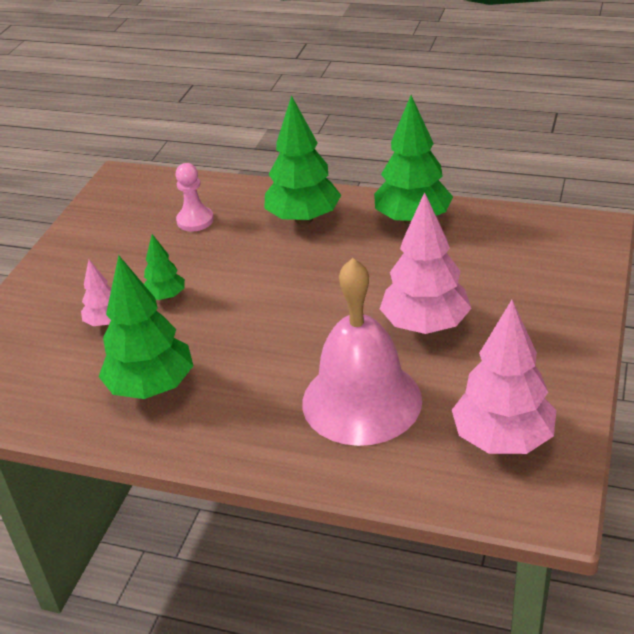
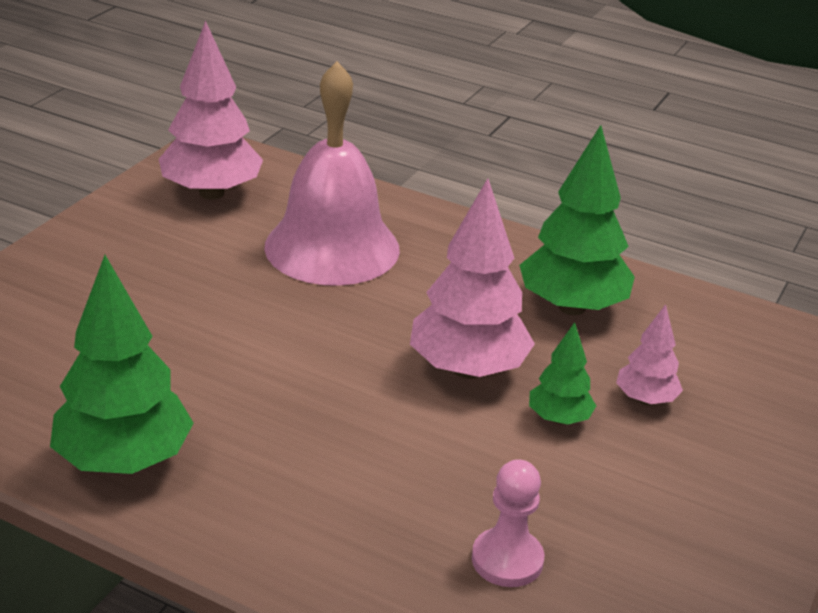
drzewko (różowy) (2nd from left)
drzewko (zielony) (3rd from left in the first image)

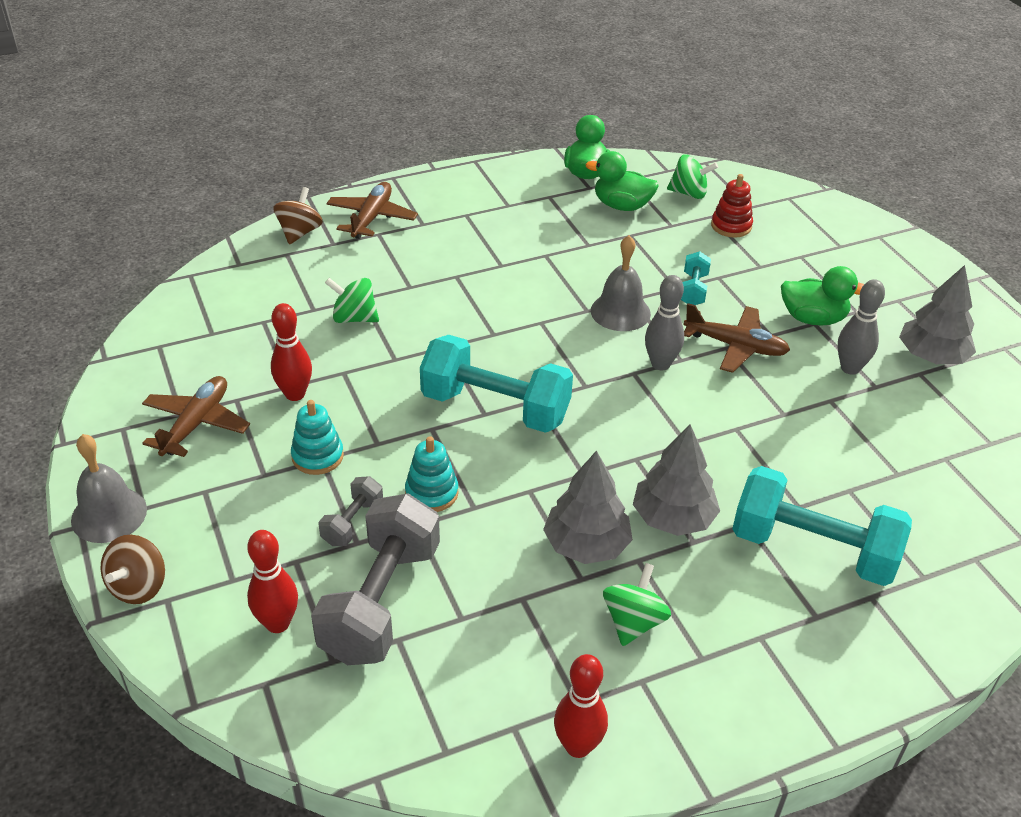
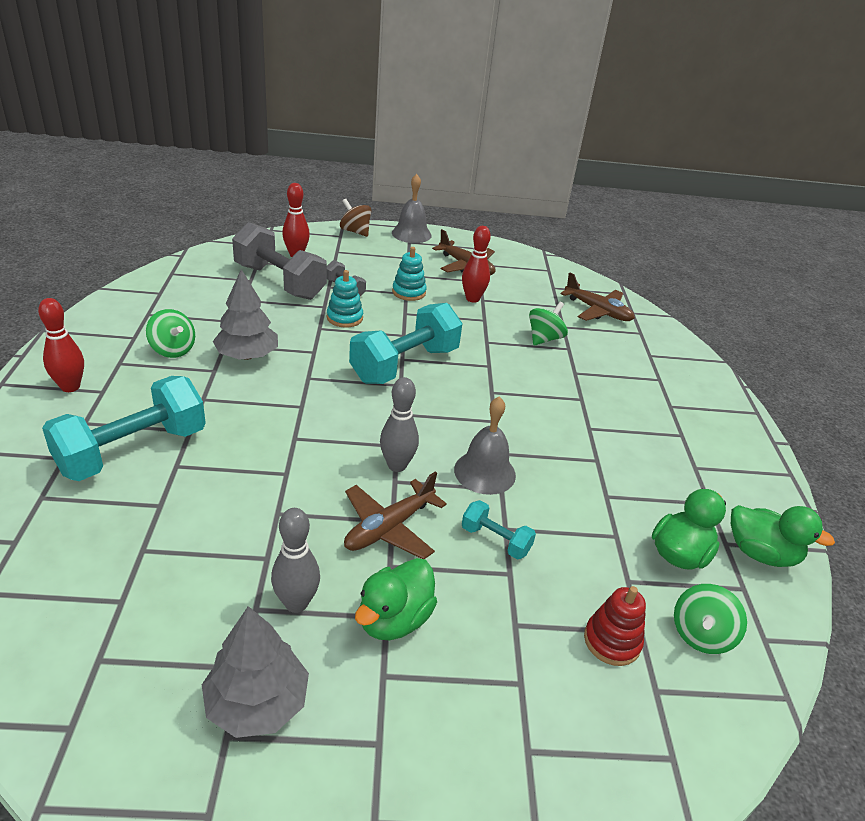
kręgiel (czerwony) (1st from left)
samolot (brązowy) (3rd from left)
bączek (brązowy) (2nd from left in the first image)
drzewko (szary) (2nd from left in the first image)

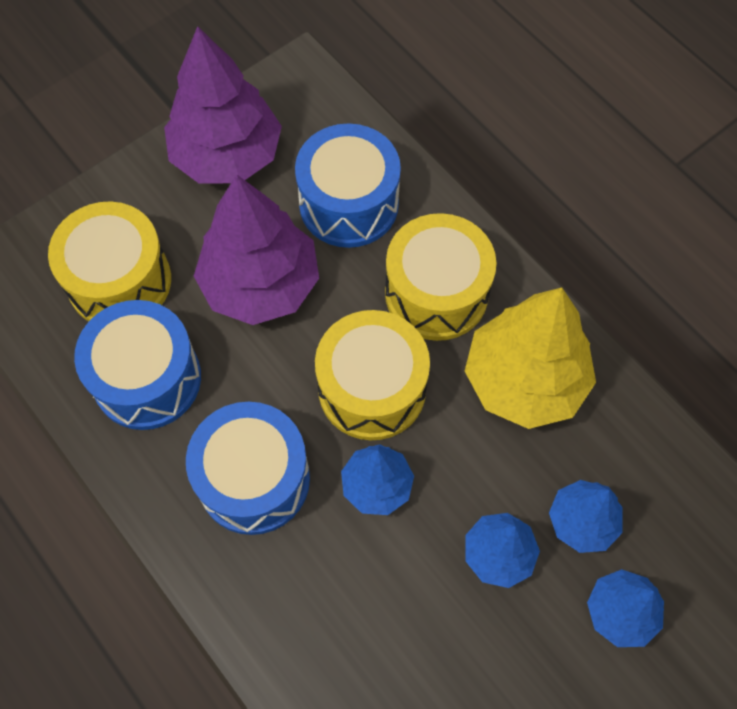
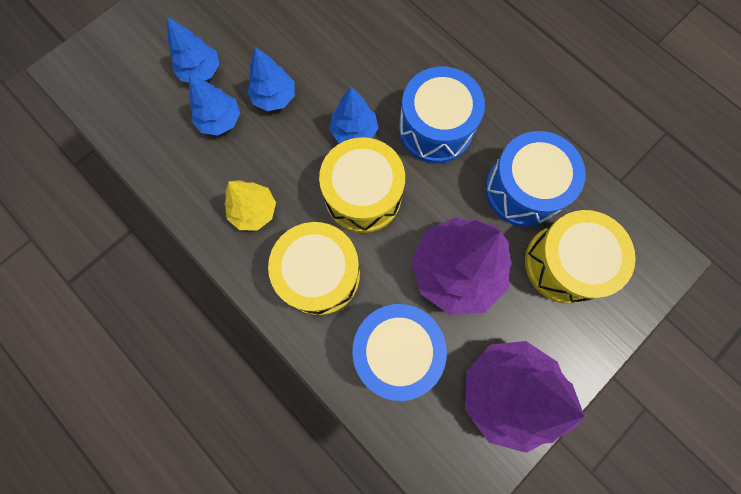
drzewko (żółty)

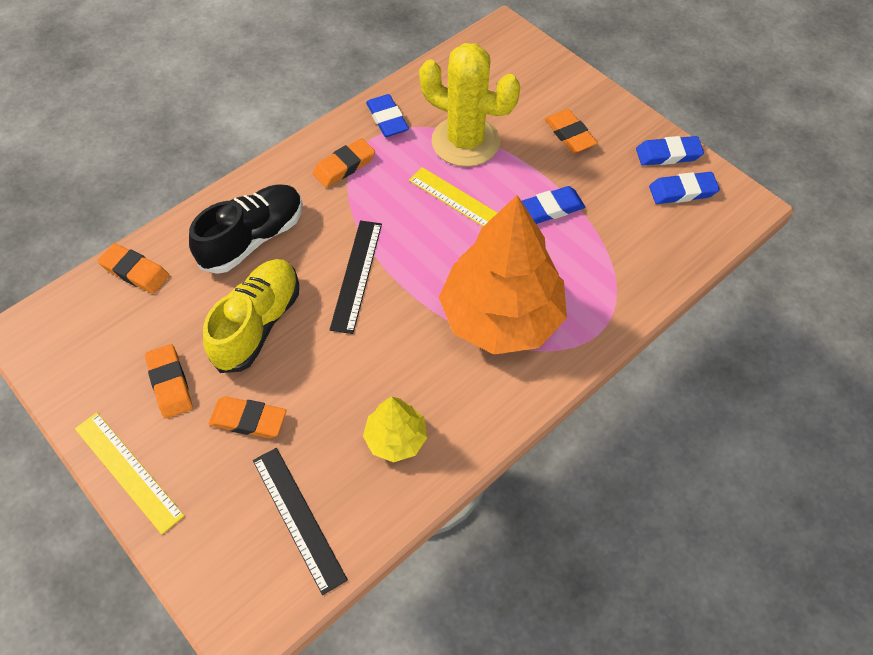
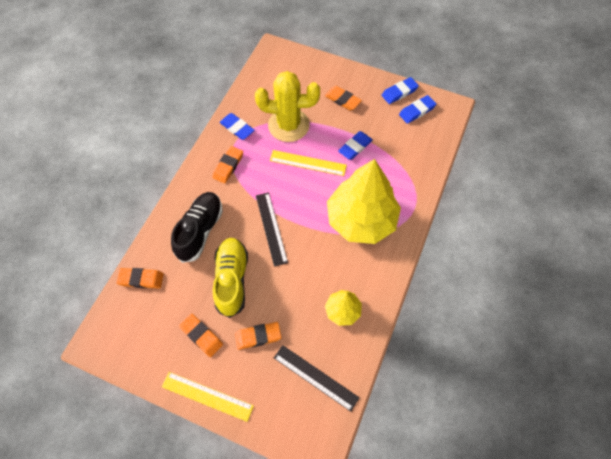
drzewko (żółty) (2nd from left)

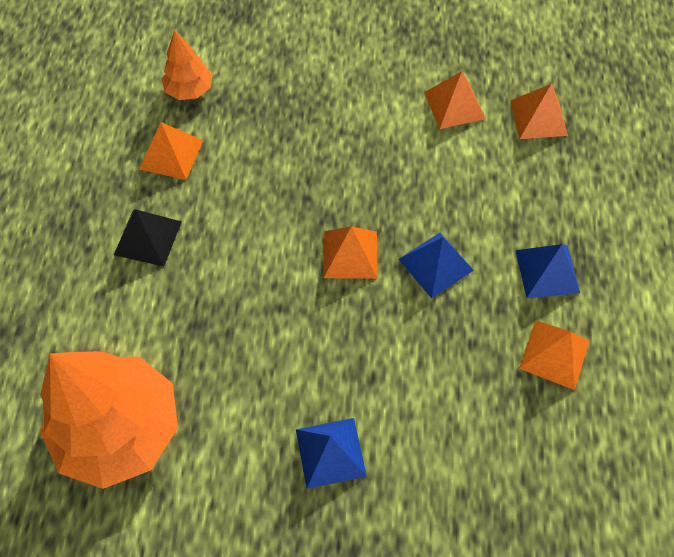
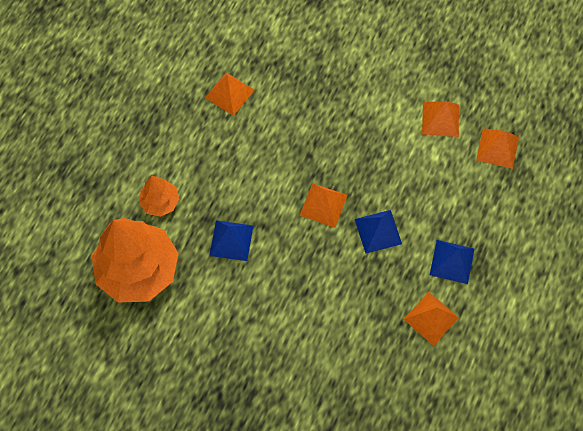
drzewko (pomarańczowy) (2nd from left)
piramida (niebieski) (1st from left)
piramida (czarny)

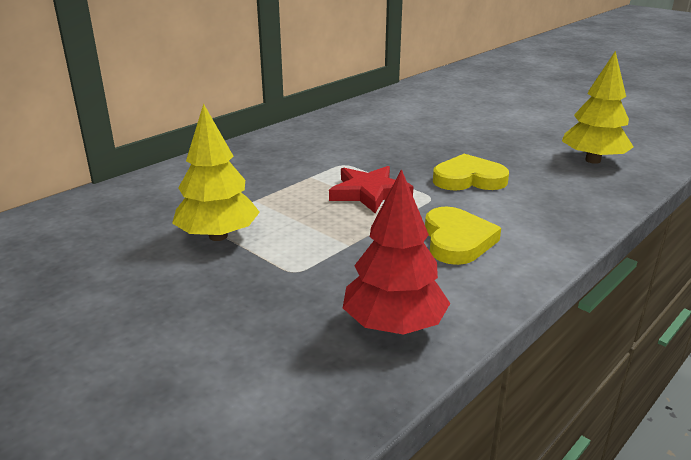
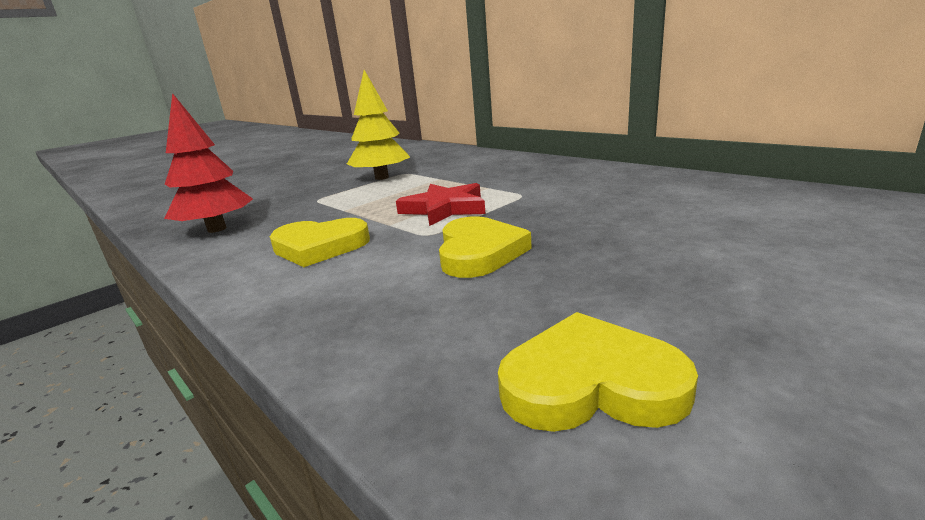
serce (żółty) (3rd from left)

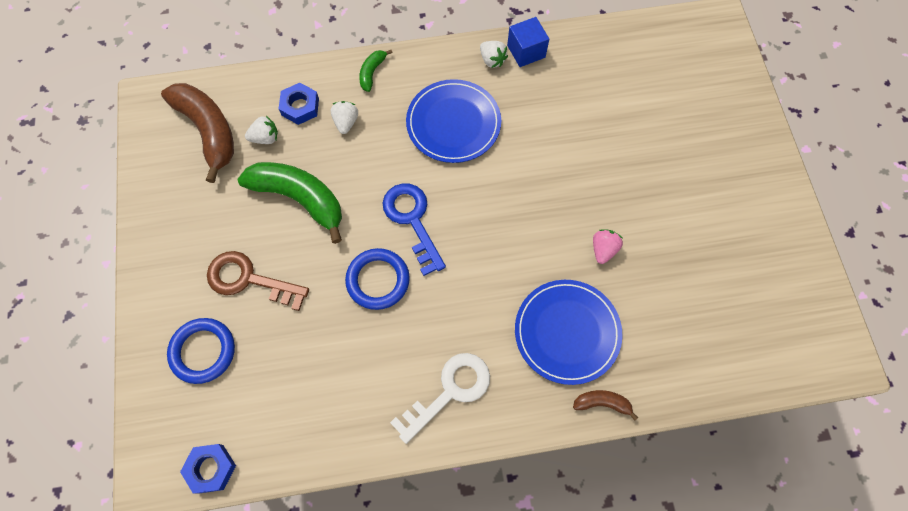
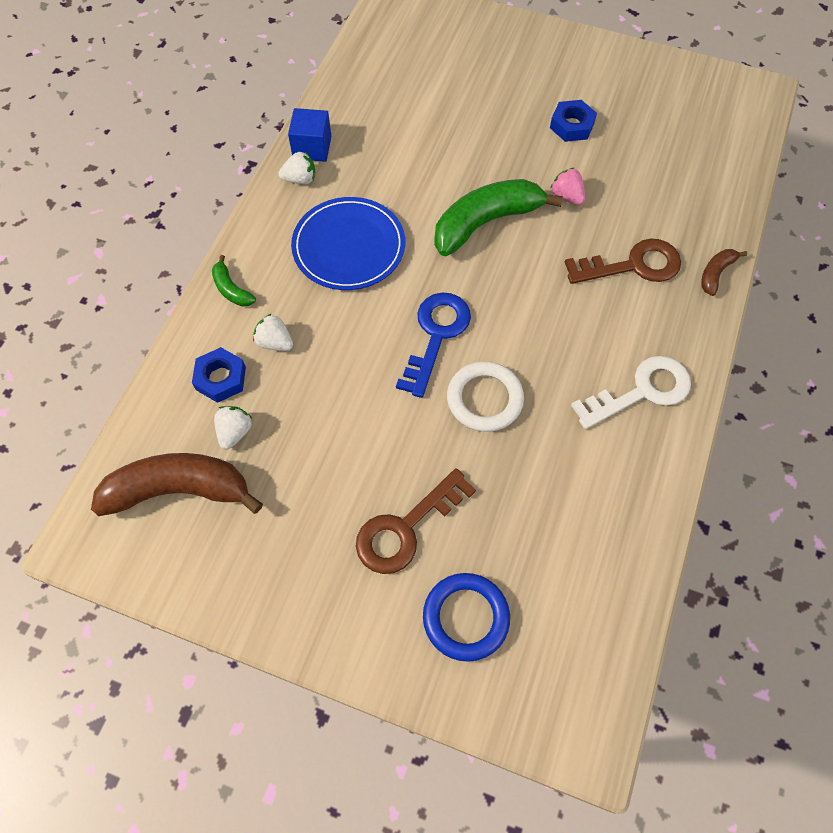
klucz (niebieski)
banan (zielony) (2nd from left)
pierścień (biały)
nakrętka (niebieski) (2nd from left)
klucz (brązowy) (2nd from left)
klucz (biały)

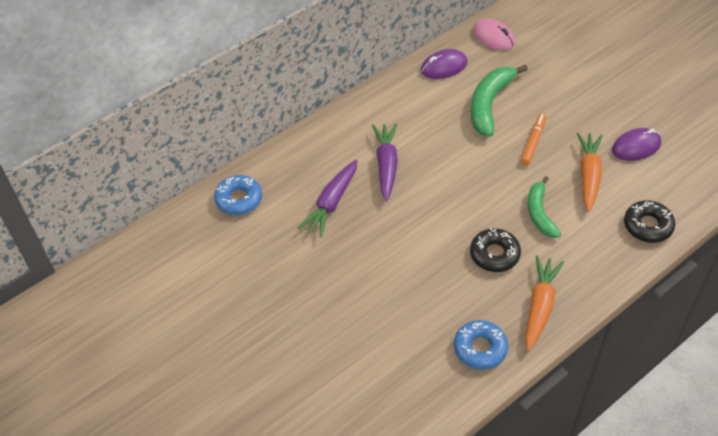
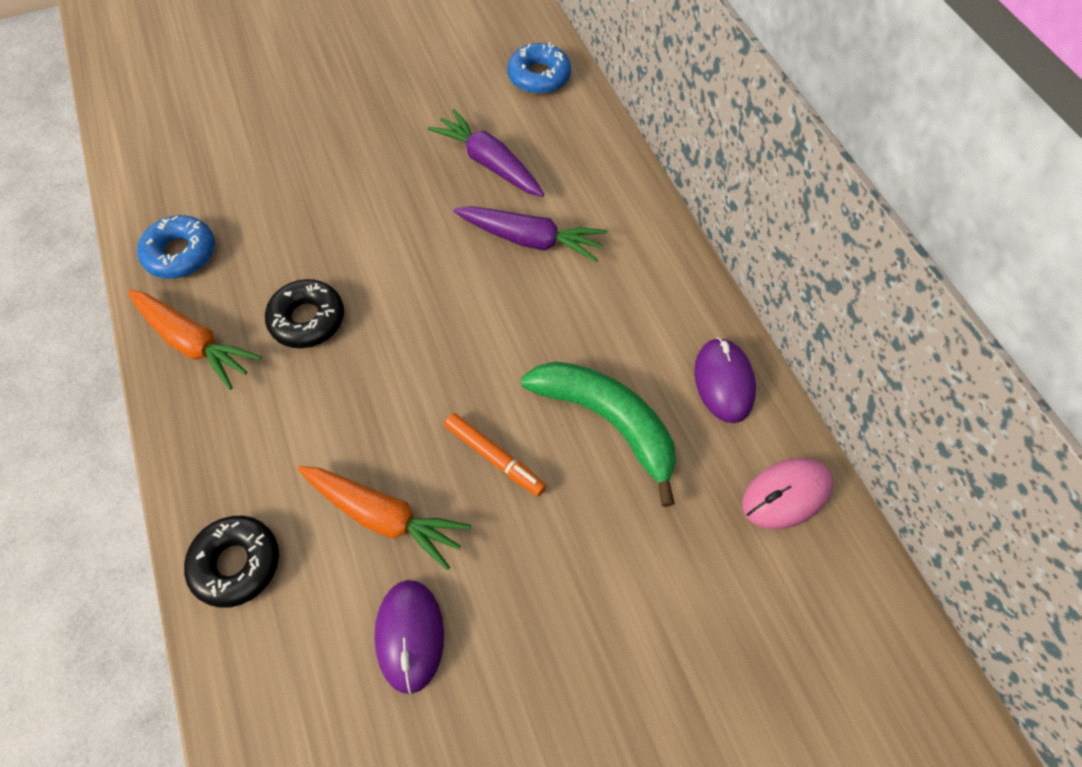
banan (zielony) (2nd from left in the first image)

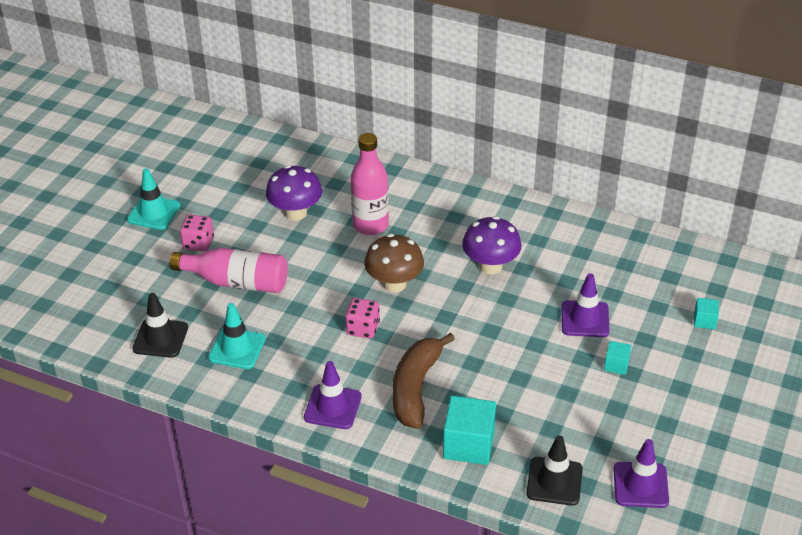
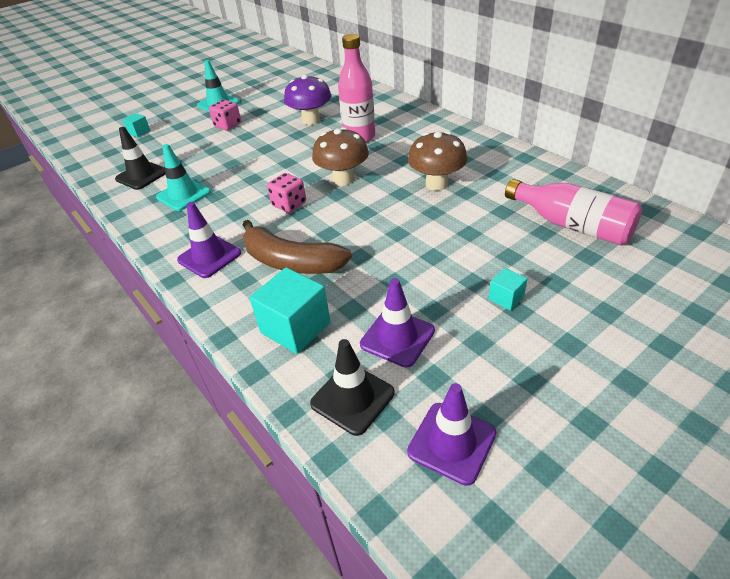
sześcian (turkusowy) (1st from left)
banan (brązowy)
pachołek (fioletowy) (2nd from left)
grzyb (brązowy) (2nd from left)
butelka (różowy) (2nd from left)

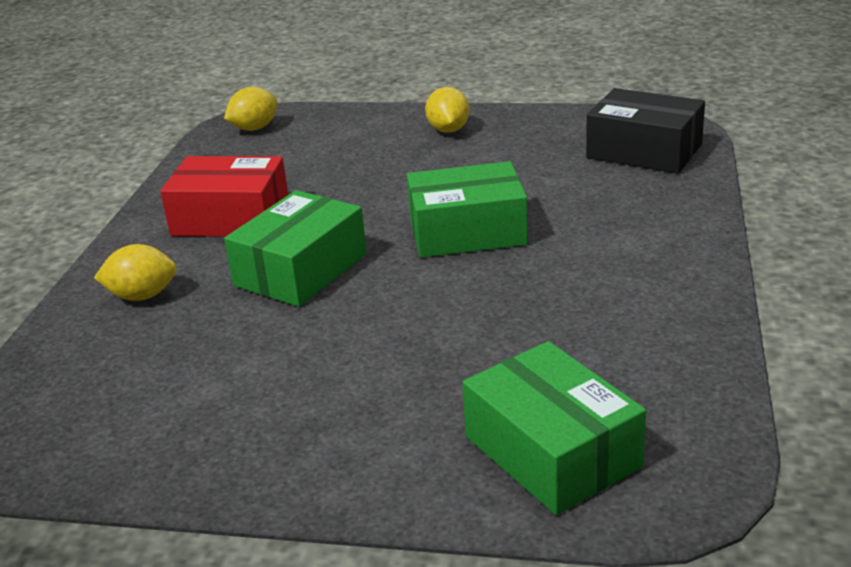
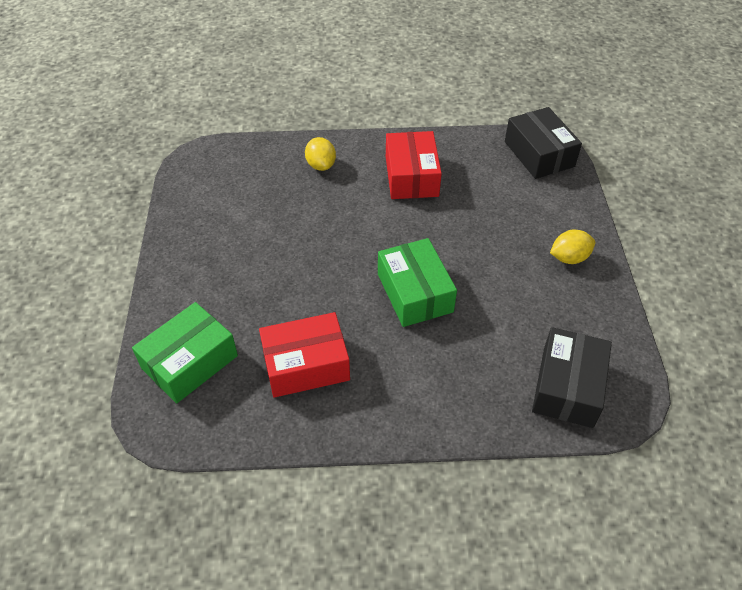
pudełko (czerwony) (1st from left)
pudełko (czarny) (1st from left)
pudełko (zielony) (1st from left in the first image)

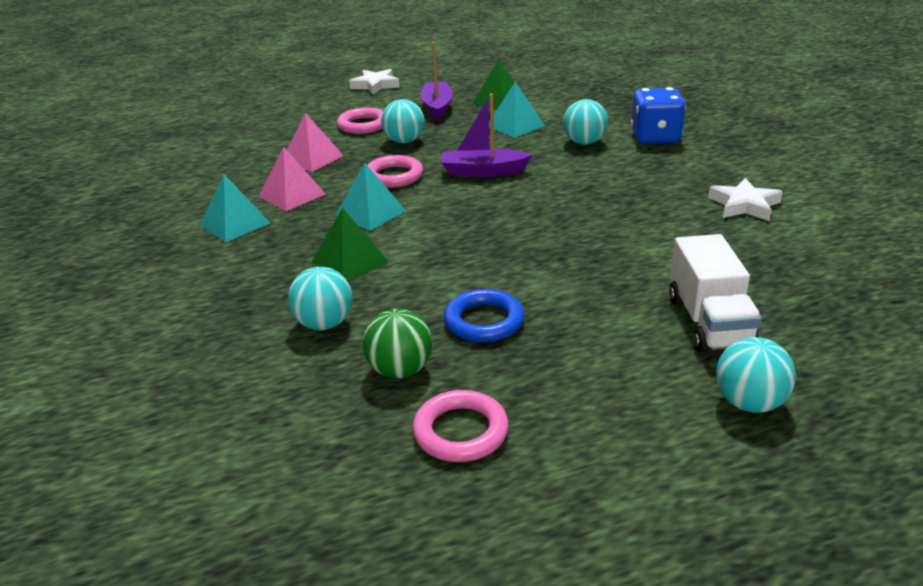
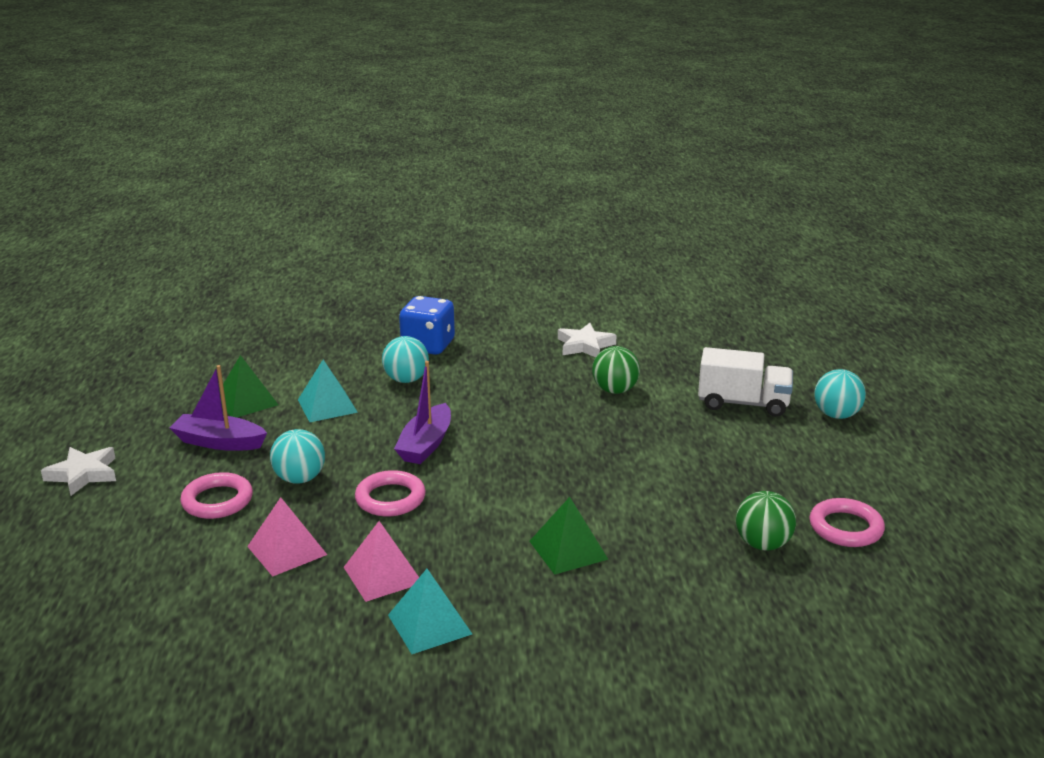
piłka (zielony) (1st from left)
piłka (turkusowy) (1st from left in the first image)
piramida (turkusowy) (2nd from left in the first image)
pierścień (niebieski)

